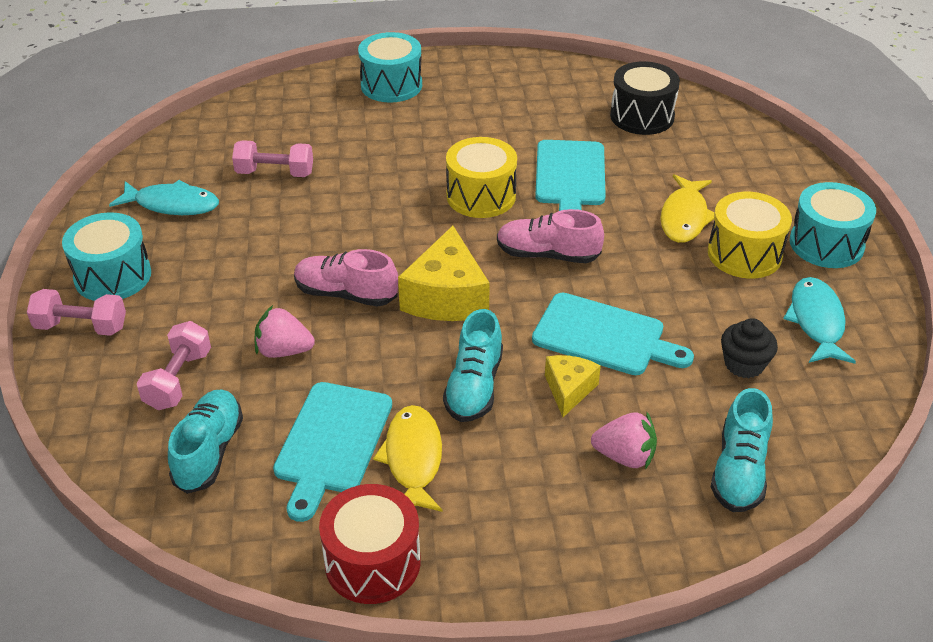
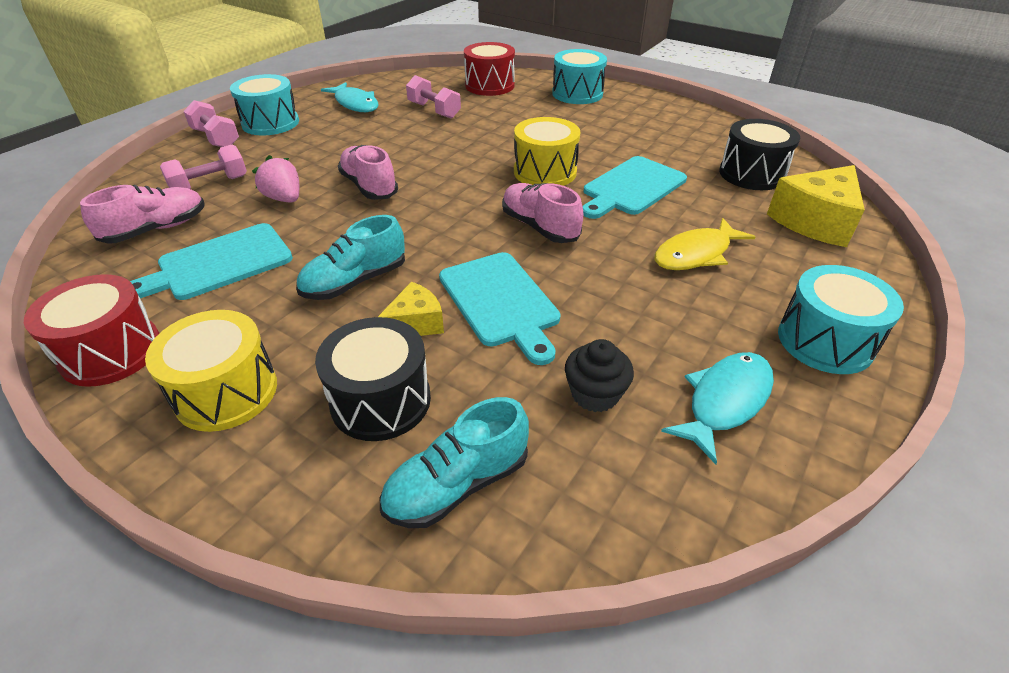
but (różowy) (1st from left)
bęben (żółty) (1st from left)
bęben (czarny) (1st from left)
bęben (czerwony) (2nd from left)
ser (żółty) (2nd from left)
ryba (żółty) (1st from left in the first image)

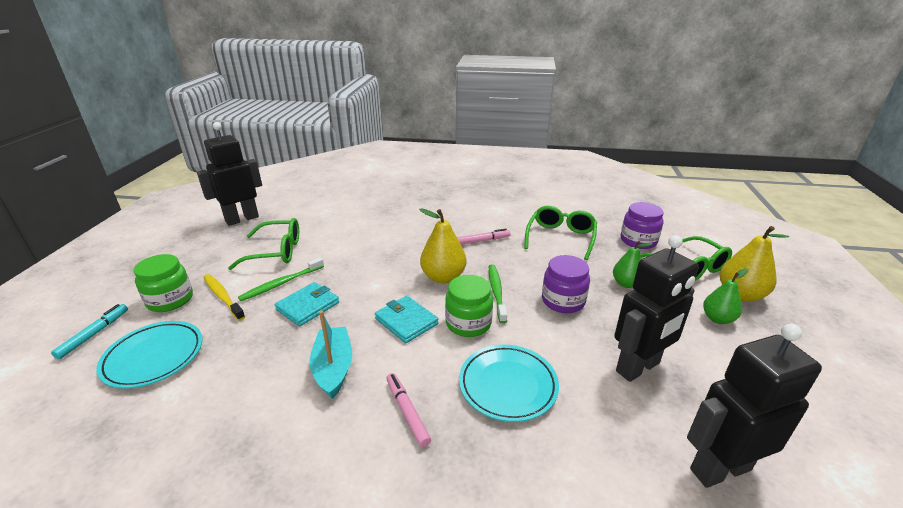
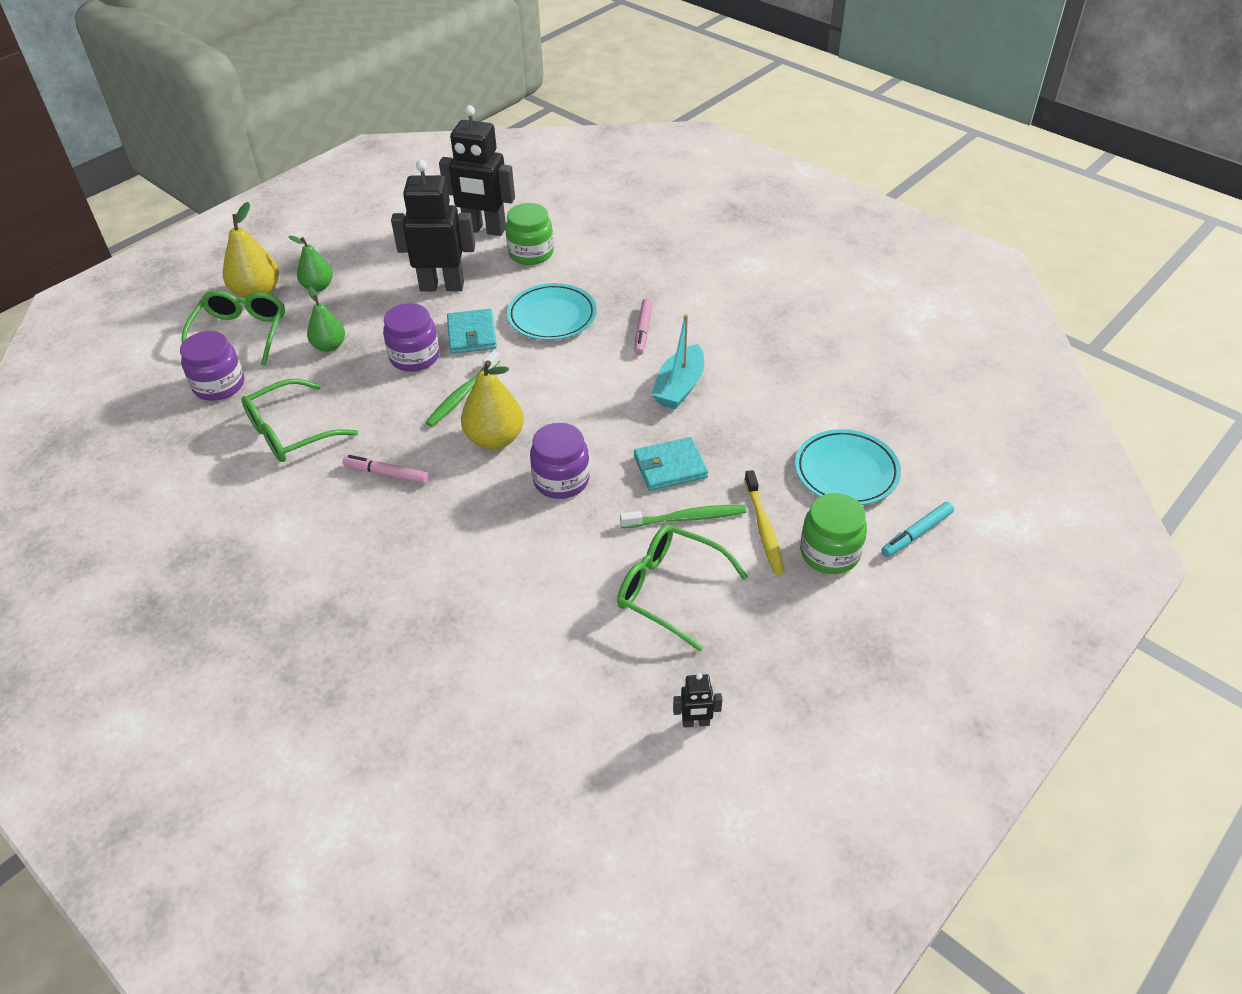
portfel (turkusowy) (1st from left)
słoik (zielony) (1st from left)
słoik (fioletowy) (3rd from left)
robot (czarny) (3rd from left)

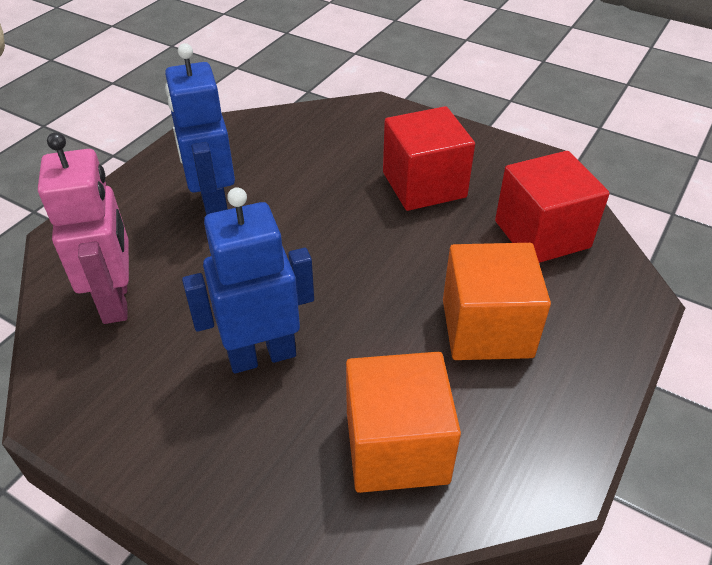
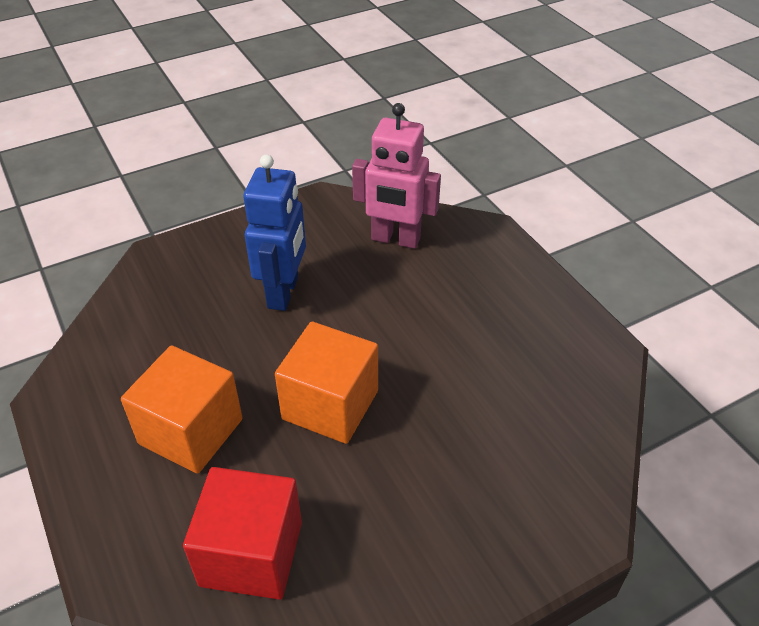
sześcian (pomarańczowy) (2nd from left)
robot (niebieski) (1st from left in the first image)
sześcian (czerwony) (1st from left in the first image)

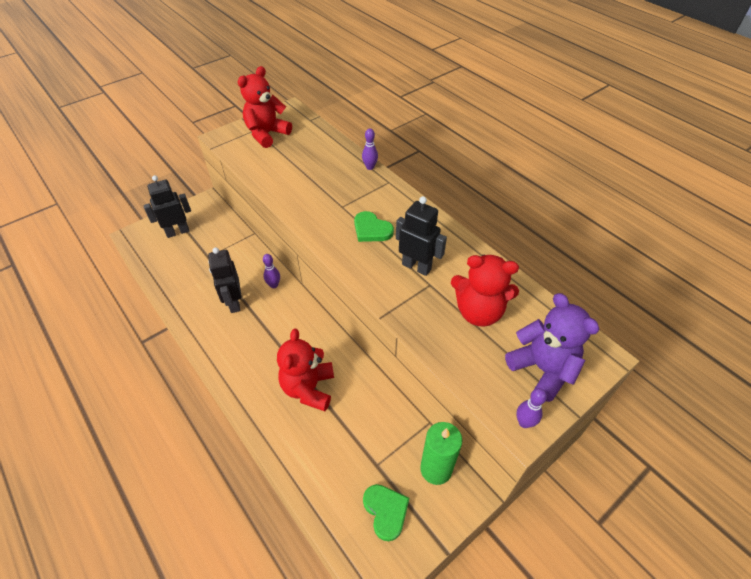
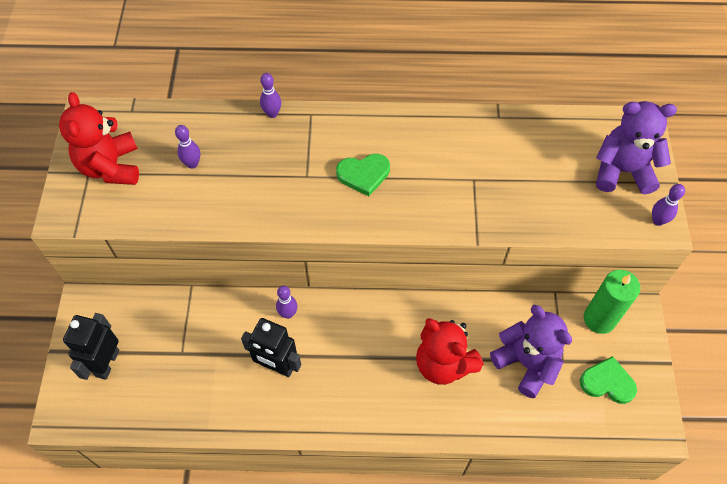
kręgiel (fioletowy) (1st from left)
miś (fioletowy) (1st from left)
robot (czarny) (3rd from left in the first image)
miś (czerwony) (3rd from left in the first image)

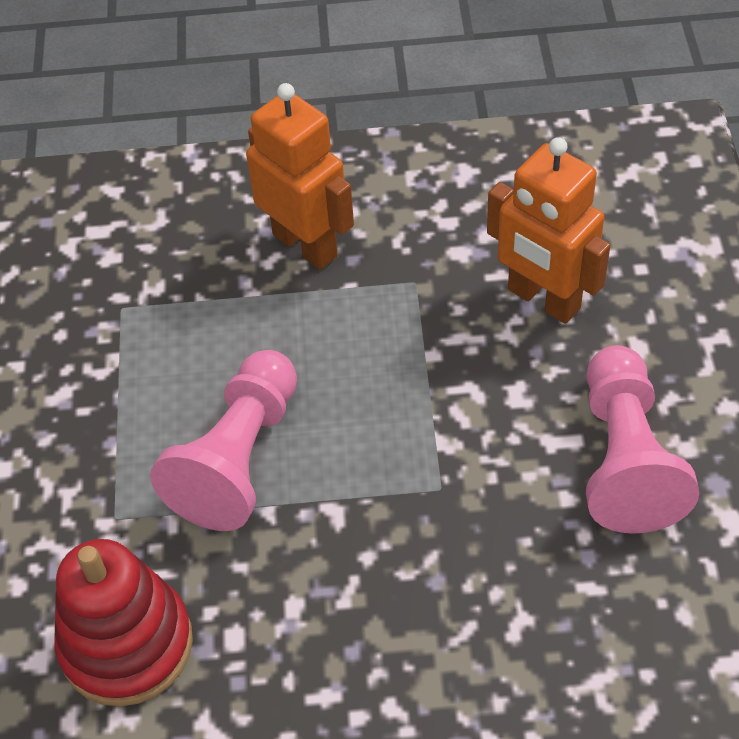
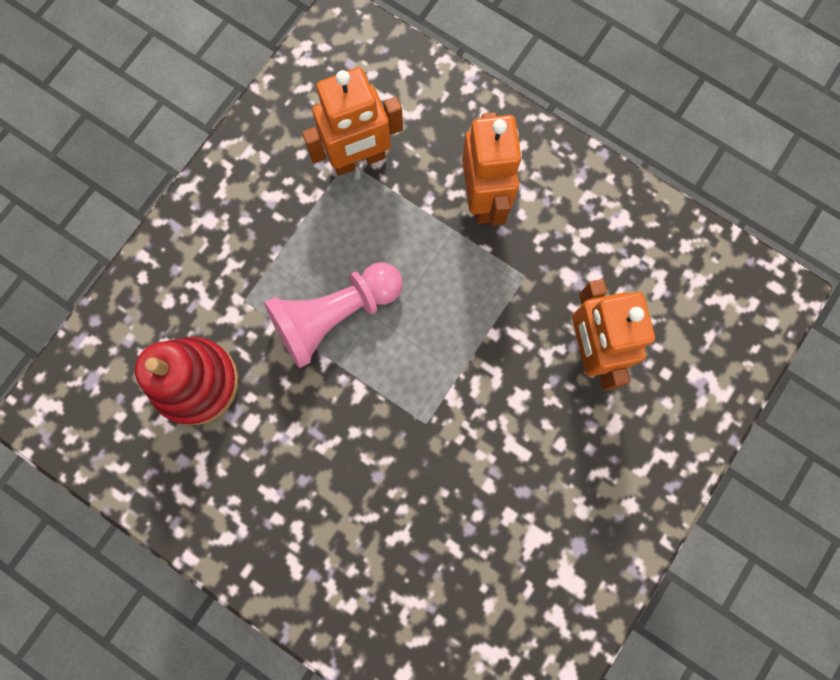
robot (pomarańczowy) (1st from left)
pionek (różowy) (2nd from left in the first image)

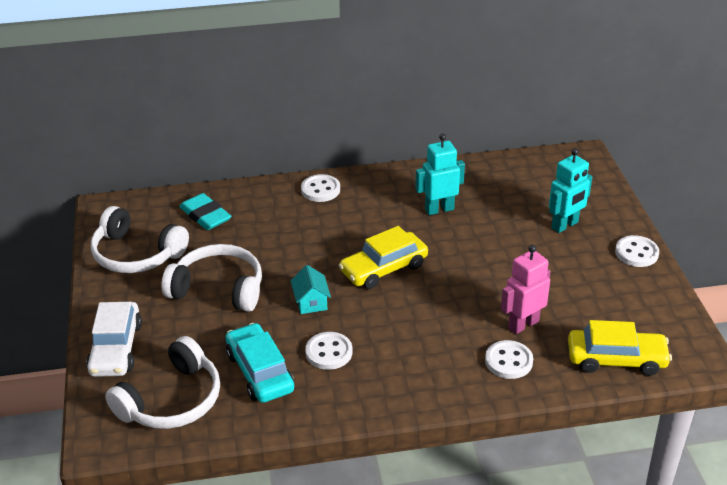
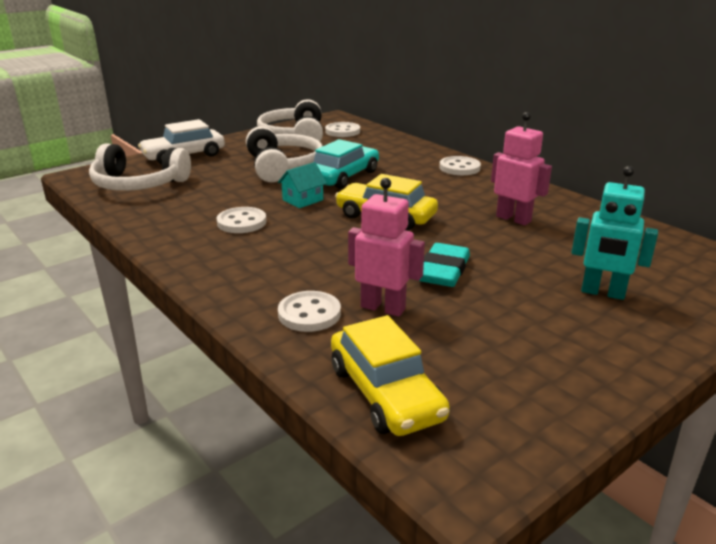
samochód (turkusowy)
guzik (biały) (3rd from left)
gumka do mazania (turkusowy)
robot (różowy) (2nd from left)

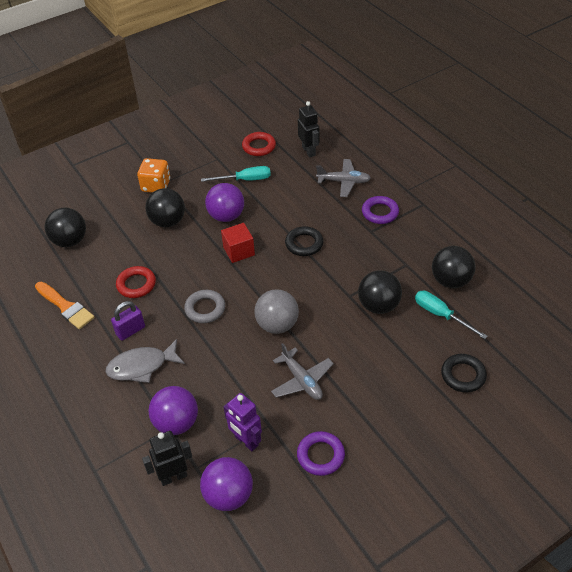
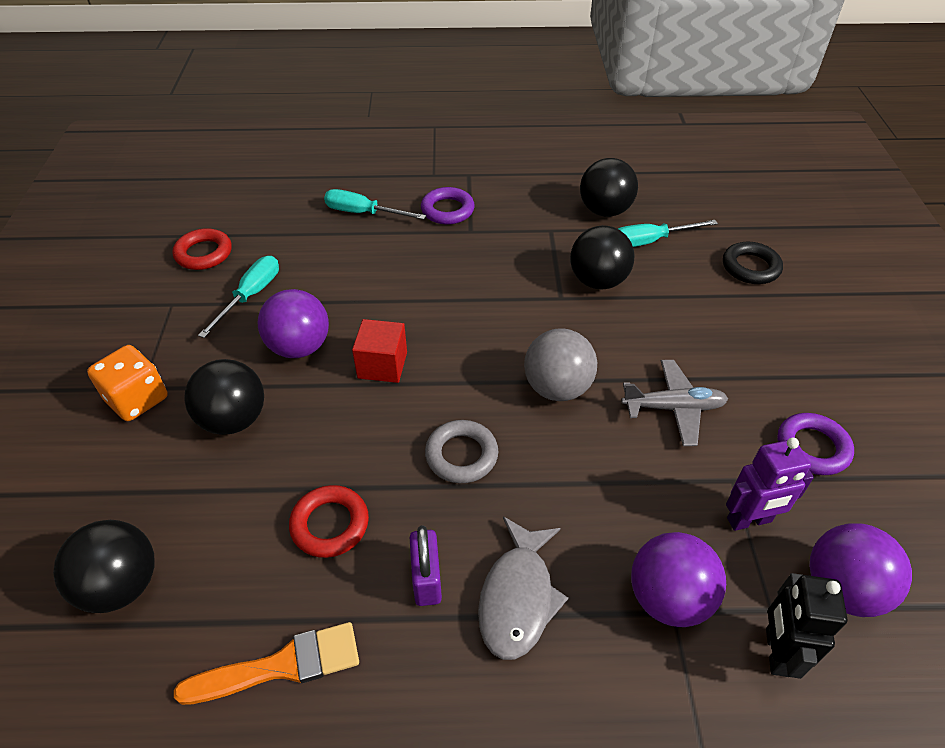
śrubokręt (turkusowy) (2nd from left)
pierścień (czarny) (1st from left in the first image)
robot (czarny) (2nd from left in the first image)

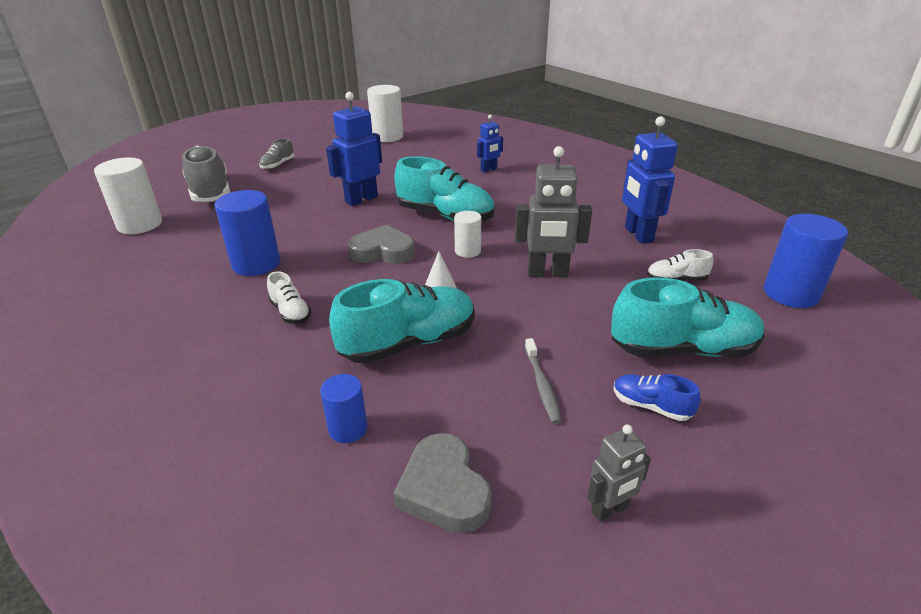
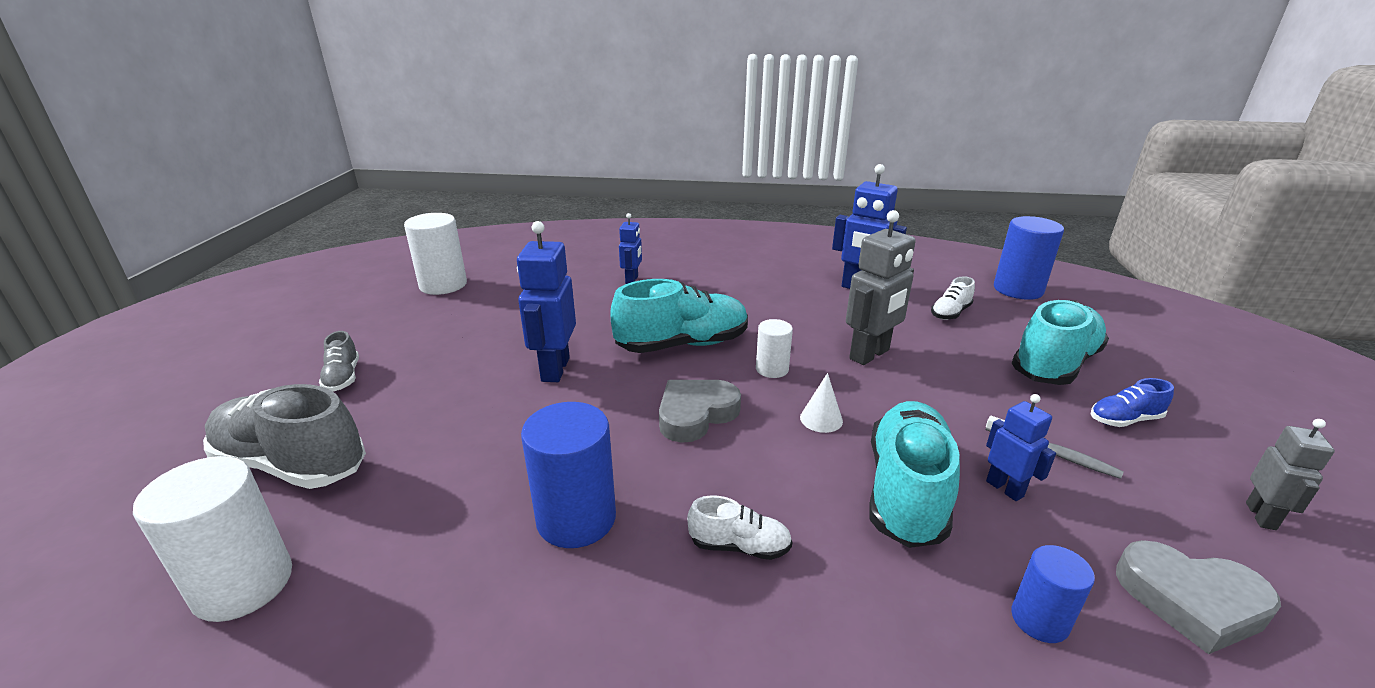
robot (niebieski) (4th from left)

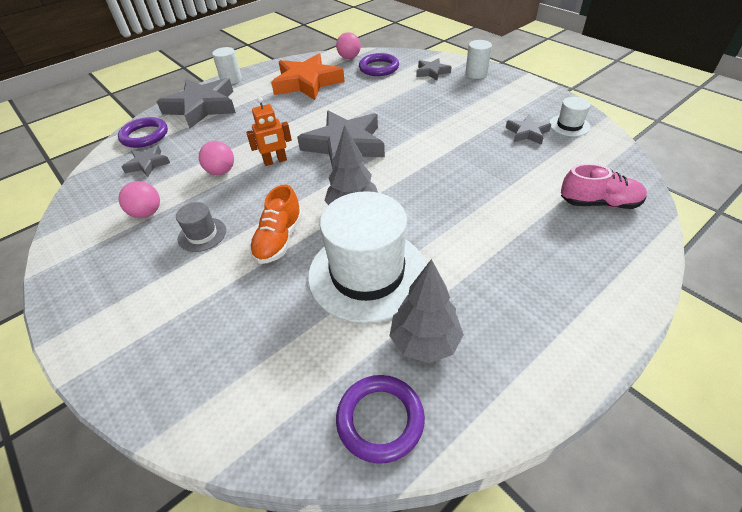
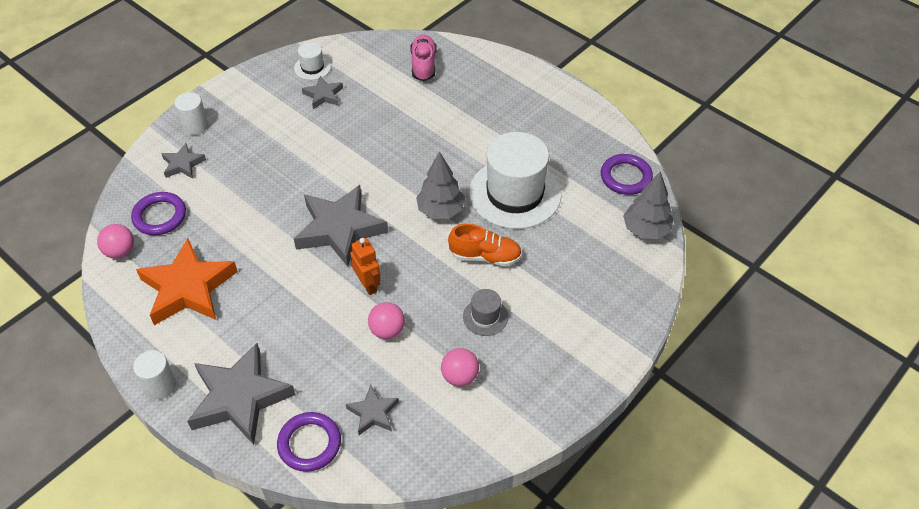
drzewko (szary) (2nd from left)

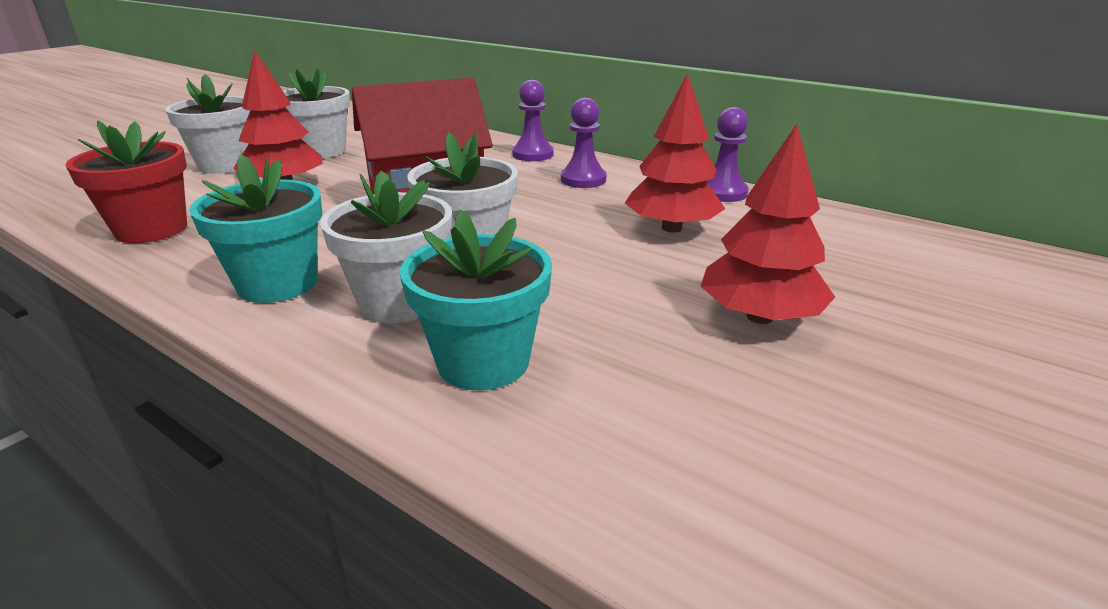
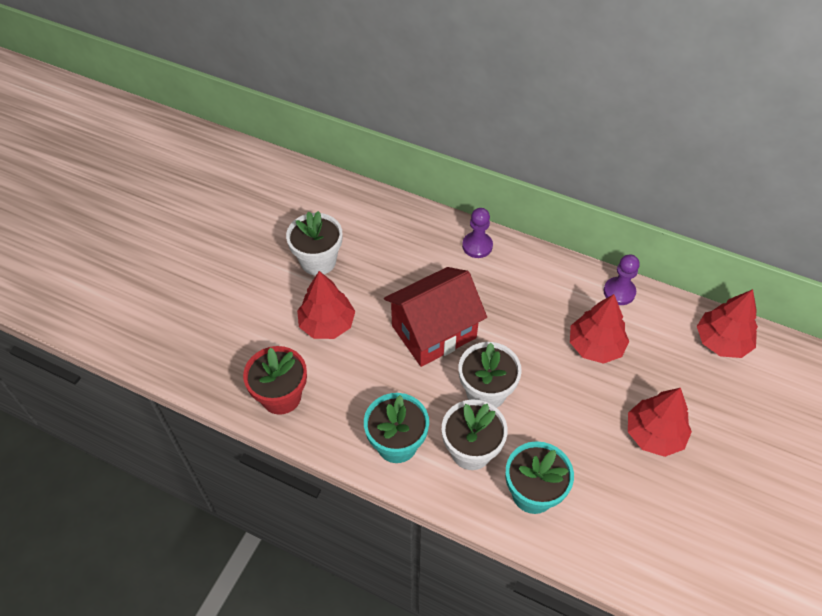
drzewko (czerwony) (4th from left)
doniczka (biały) (1st from left in the first image)
pionek (fioletowy) (2nd from left in the first image)

